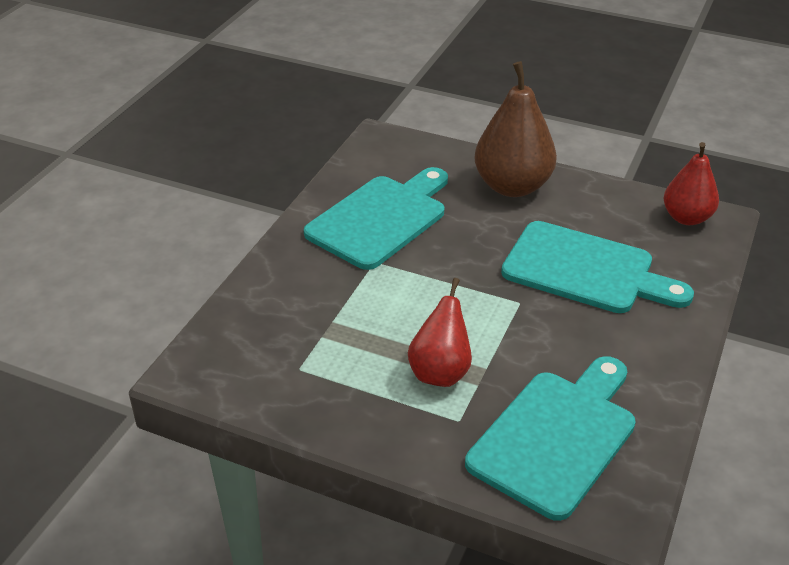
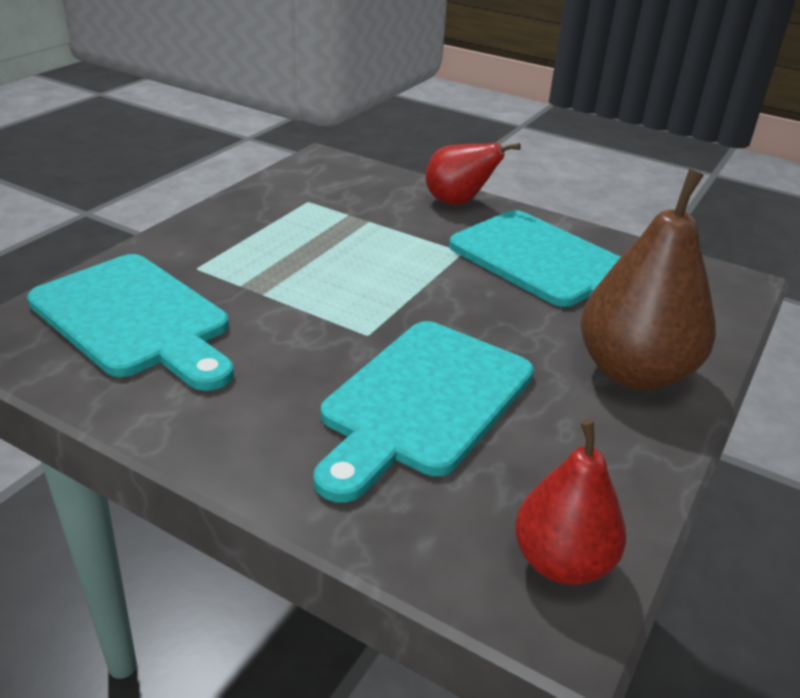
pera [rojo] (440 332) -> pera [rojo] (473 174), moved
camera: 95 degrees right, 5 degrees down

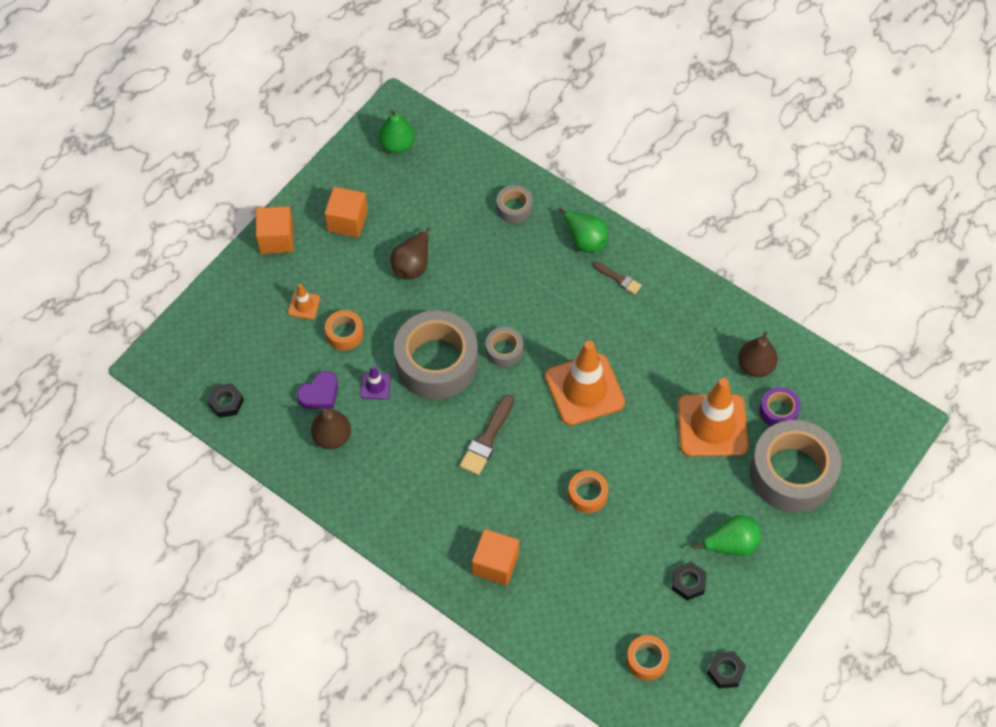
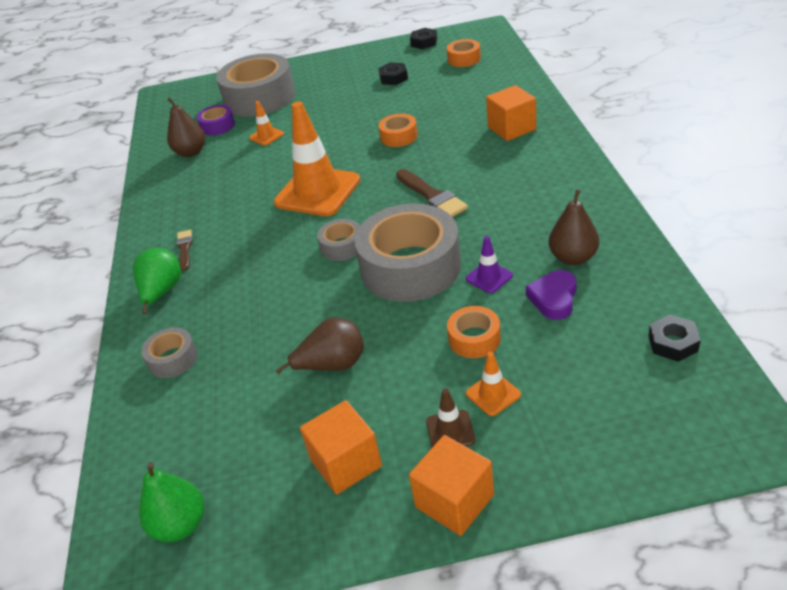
corazón [morado] (317 390) -> corazón [morado] (551 295), 75 degrees counterclockwise
pincel [marrón] (487 435) -> pincel [marrón] (432 193), 75 degrees clockwise
cono de tráfico [naranja] (713 417) -> cono de tráfico [naranja] (266 123), x0.44
pera [verde] (727 535) -> none
none -> cono de tráfico [marrón] (451 417)
camera: 130 degrees left, 20 degrees down

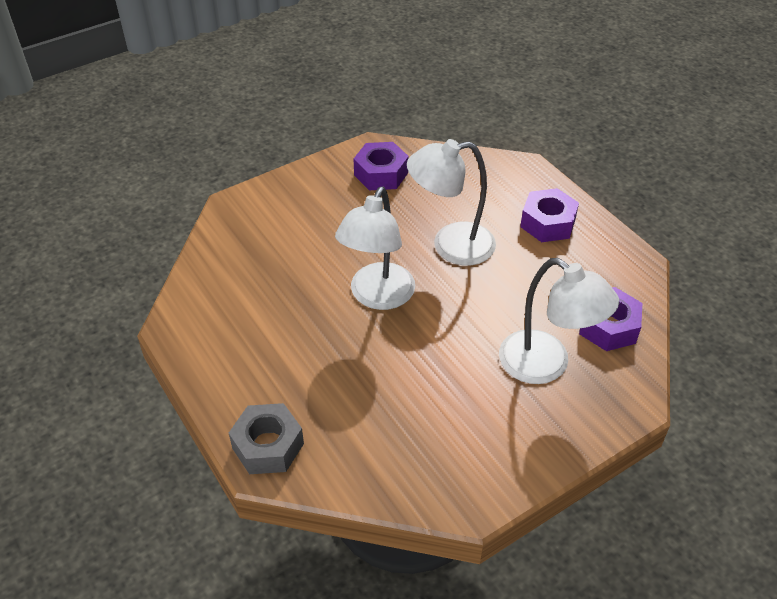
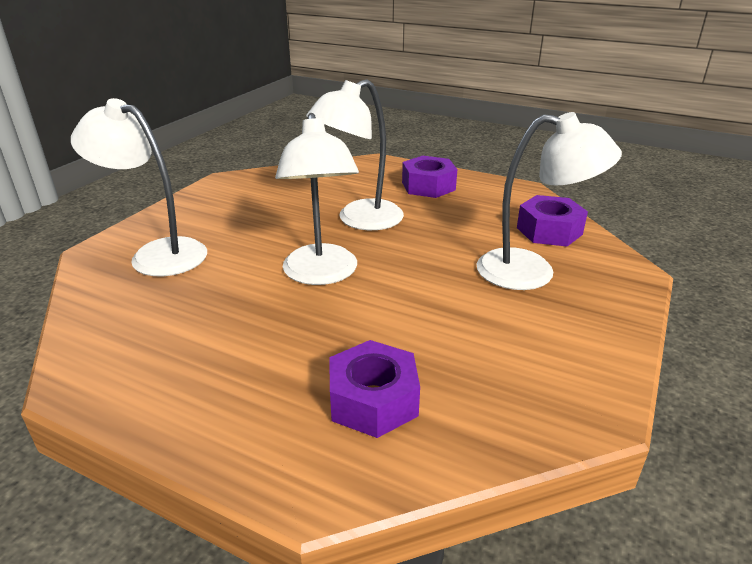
tuerca [gris] (266 438) -> none
tuerca [morado] (381 166) -> tuerca [morado] (374 389), moved
none -> lámpara [blanco] (139 187)
camera: 30 degrees left, 15 degrees down

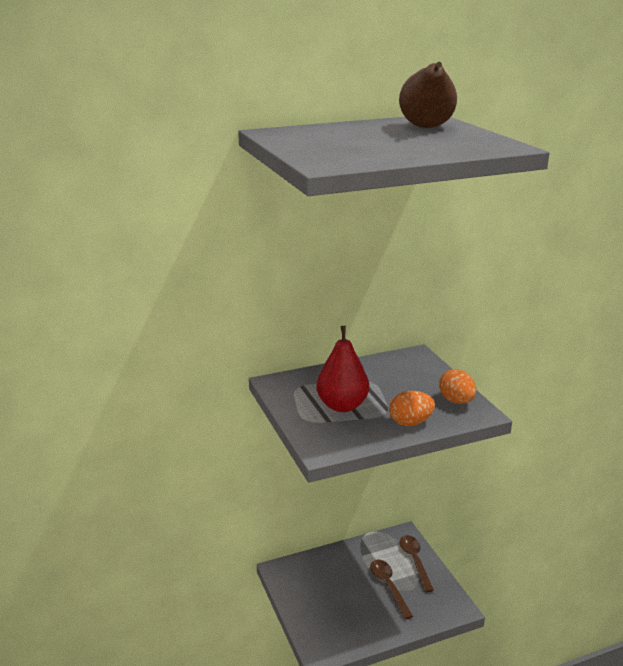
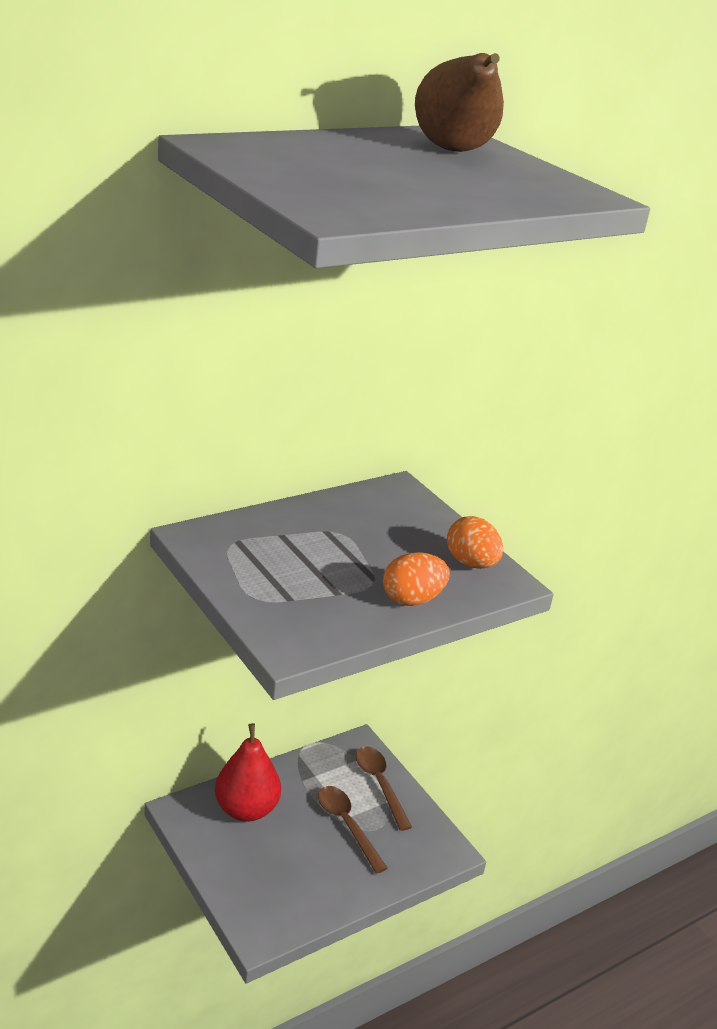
pera [rojo] (342 369) -> pera [rojo] (248 772), moved
camera: 15 degrees left, 5 degrees up

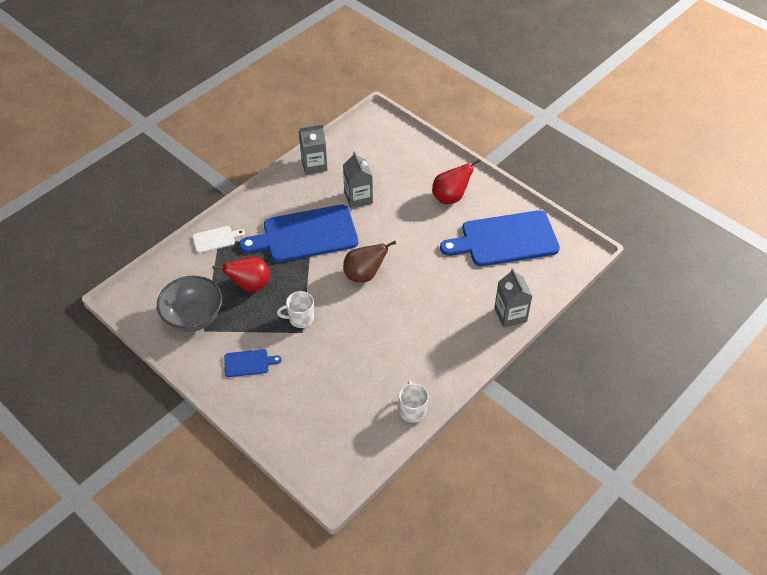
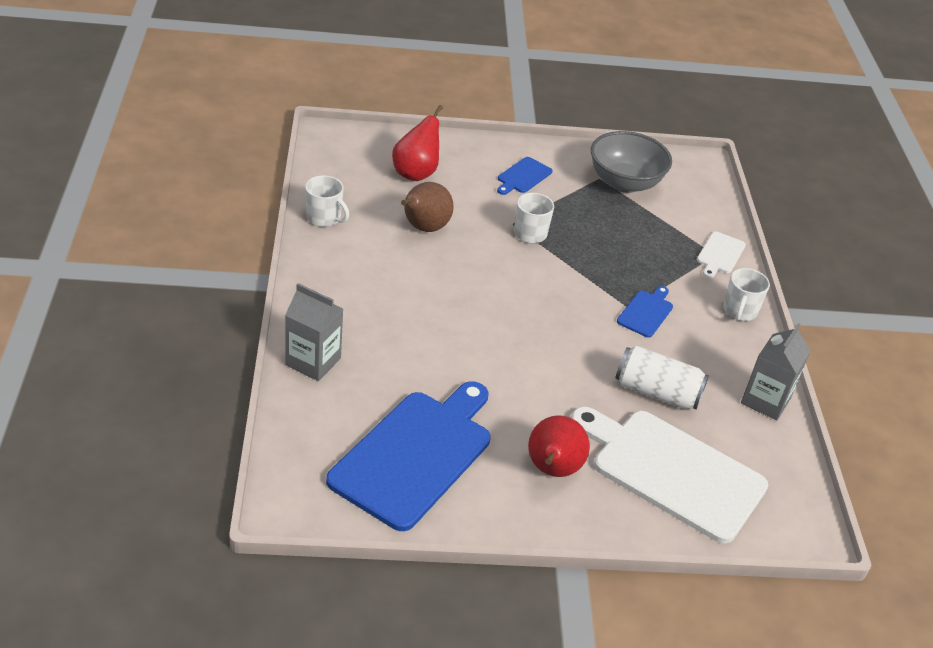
pera [rojo] (241 274) -> pera [rojo] (417 143), moved
tabla de cortar [azul] (298 234) -> tabla de cortar [azul] (645 311), x0.44
cartón de leche [gris] (358 179) -> lata [blanco] (662 377)
pera [marrón] (369 262) -> pera [marrón] (427 207), moved
none -> tabla de cortar [blanco] (669 475)
none -> taza [blanco] (746 294)
camera: 130 degrees right, 10 degrees down

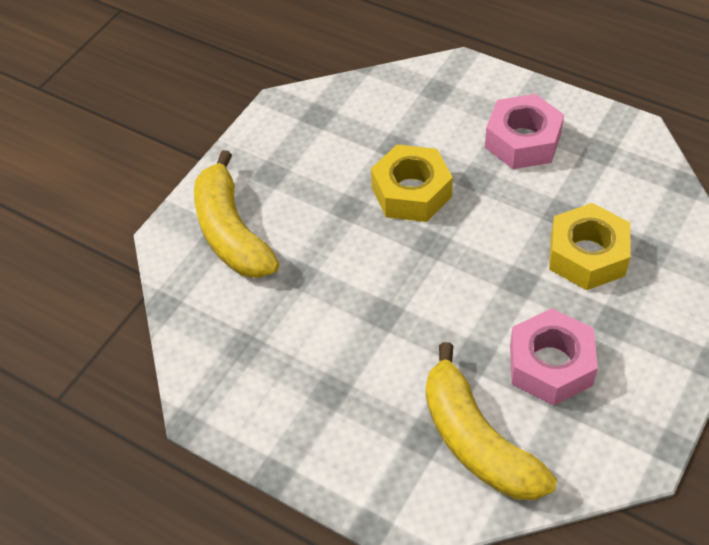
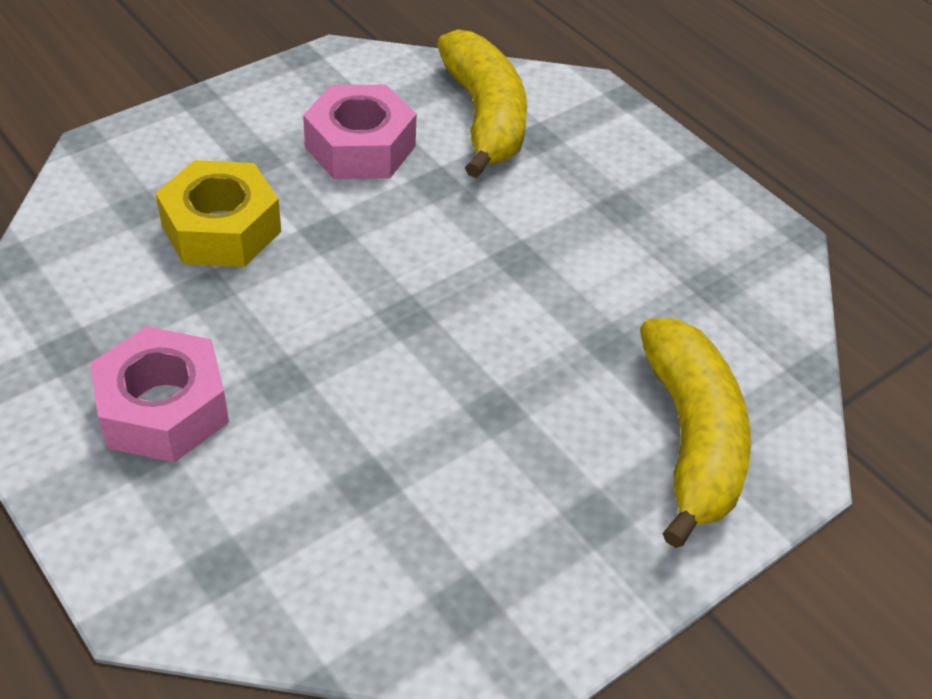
tuerca [amarillo] (412 183) -> none
camera: 165 degrees left, 5 degrees down

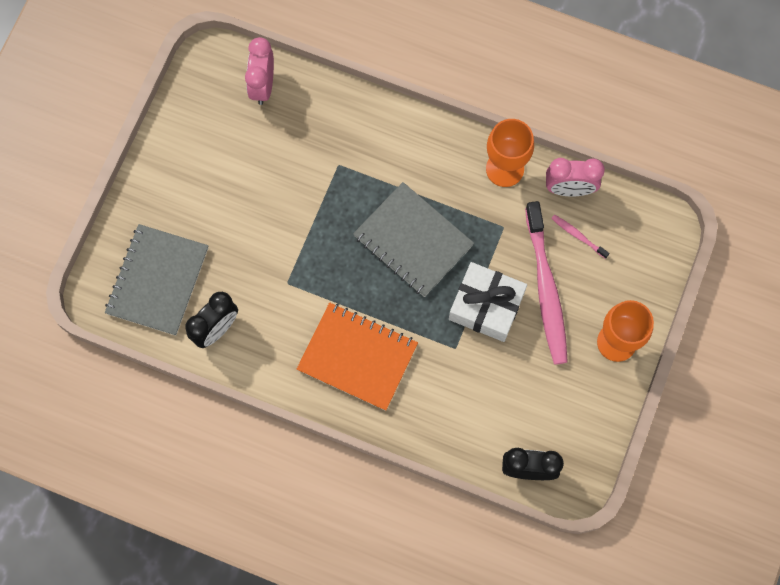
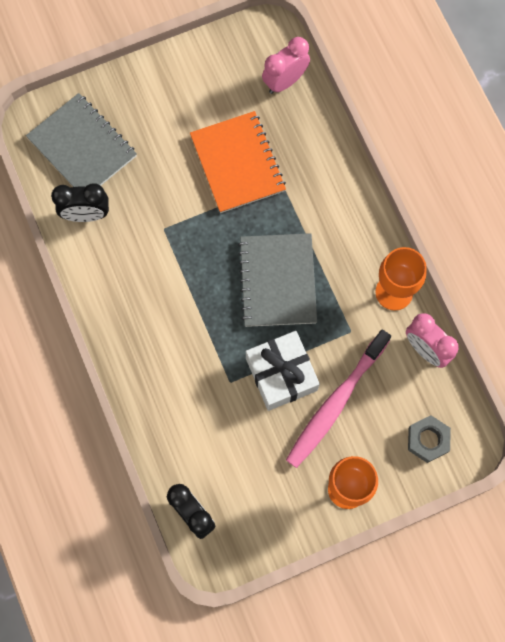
cuaderno [gris] (156 280) -> cuaderno [gris] (81 140), 75 degrees clockwise
cuaderno [naranja] (357 356) -> cuaderno [naranja] (238 162), moved
cepillo de dientes [rosa] (580 236) -> none
none -> tuerca [gris] (429 439)
camera: 45 degrees right, 0 degrees up

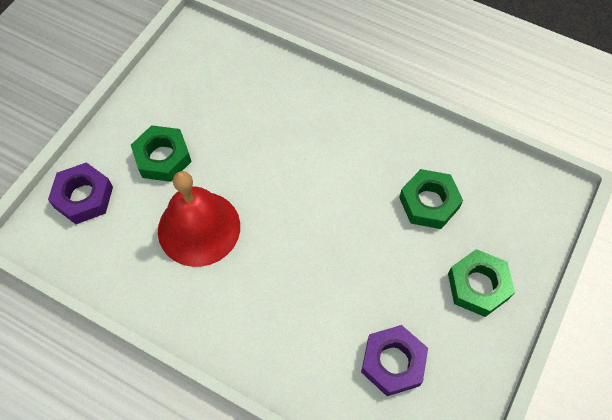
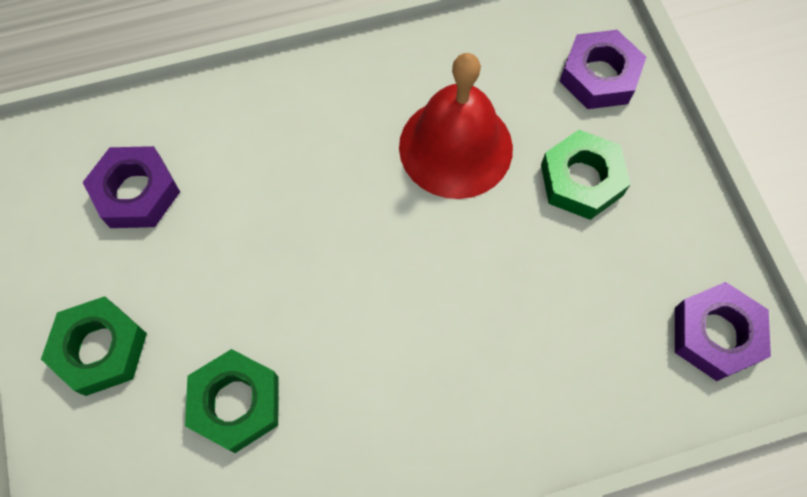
none -> tuerca [morado] (723 331)
camera: 135 degrees right, 5 degrees up

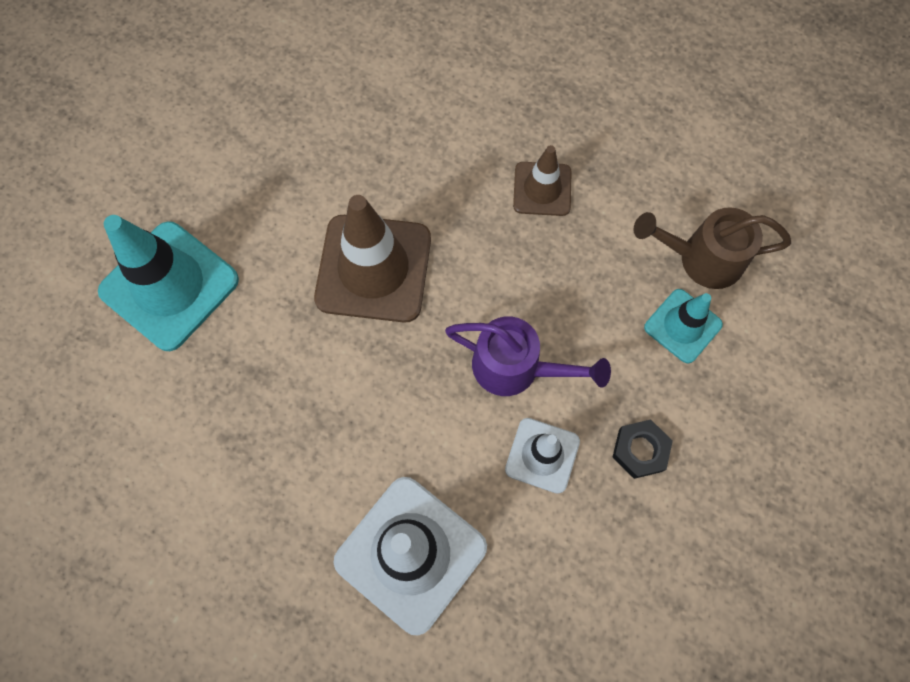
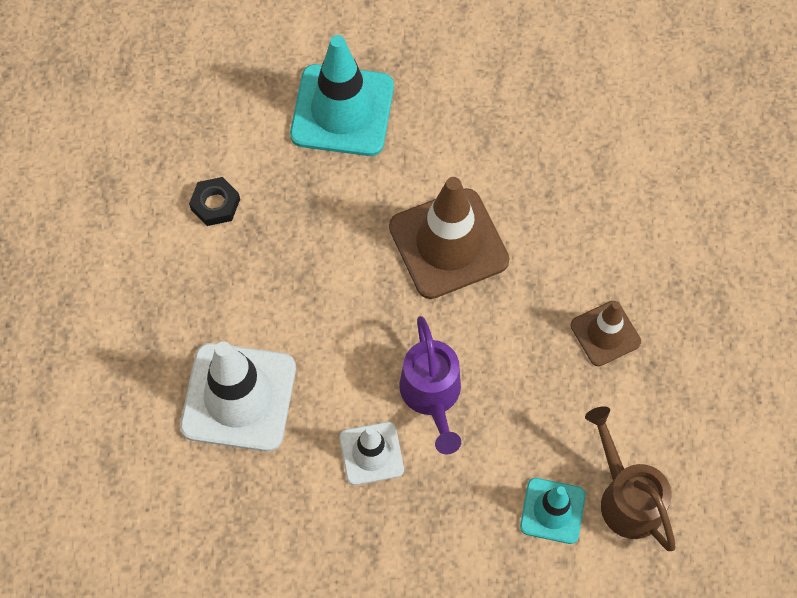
tuerca [negro] (643 449) -> tuerca [negro] (214 201), moved
camera: 60 degrees right, 5 degrees down

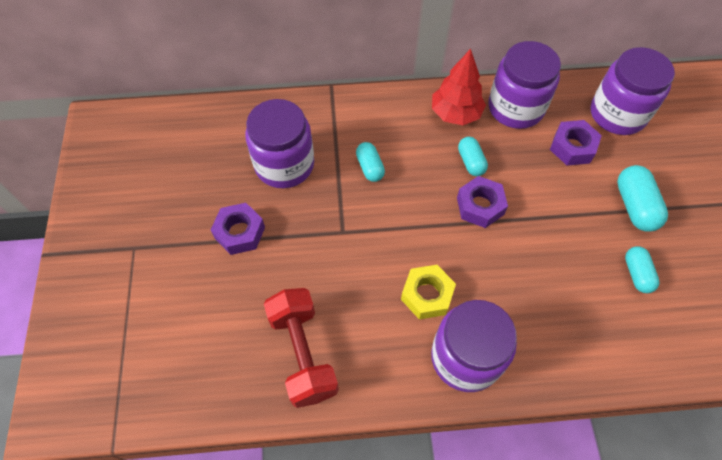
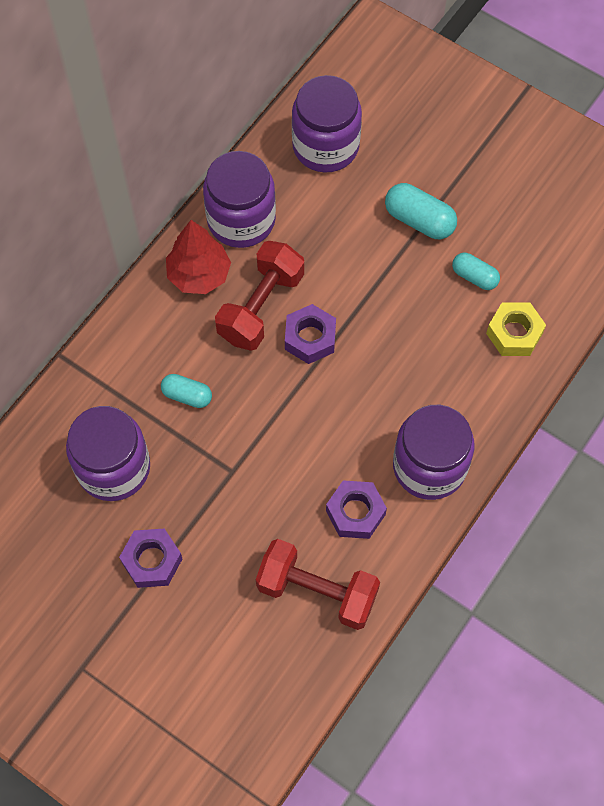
tuerca [amarillo] (428 292) -> tuerca [amarillo] (516 329), moved
cápsula [turquesa] (473 156) -> mancuerna [rojo] (259 296)
tuerca [morado] (576 143) -> tuerca [morado] (356 509), moved
camera: 50 degrees left, 5 degrees up

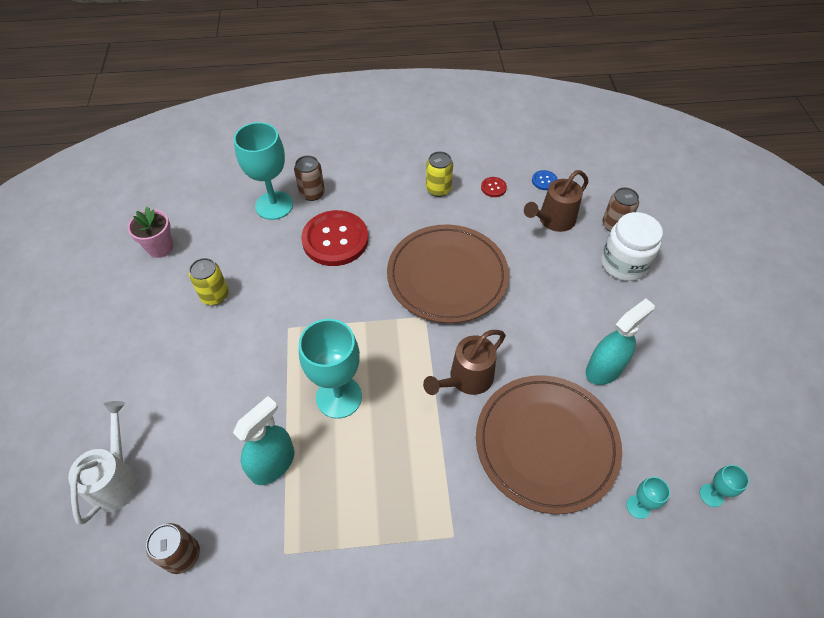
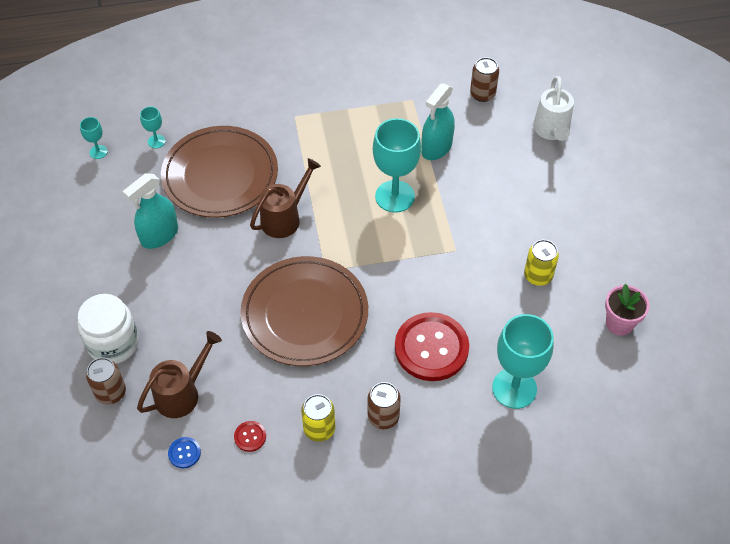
lata [marrón] (309 178) -> lata [marrón] (384 405), moved
camera: 175 degrees right, 0 degrees up

